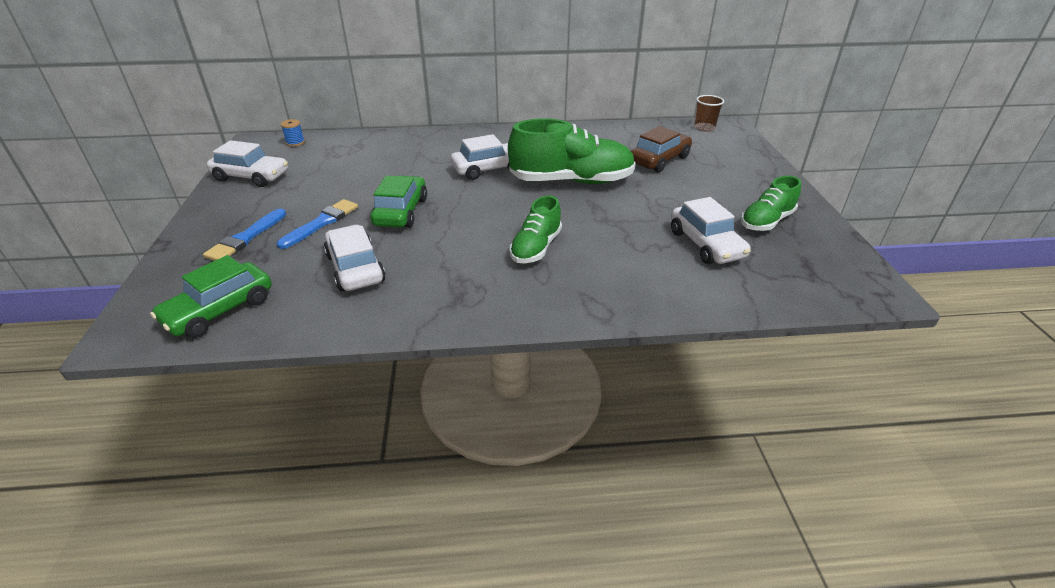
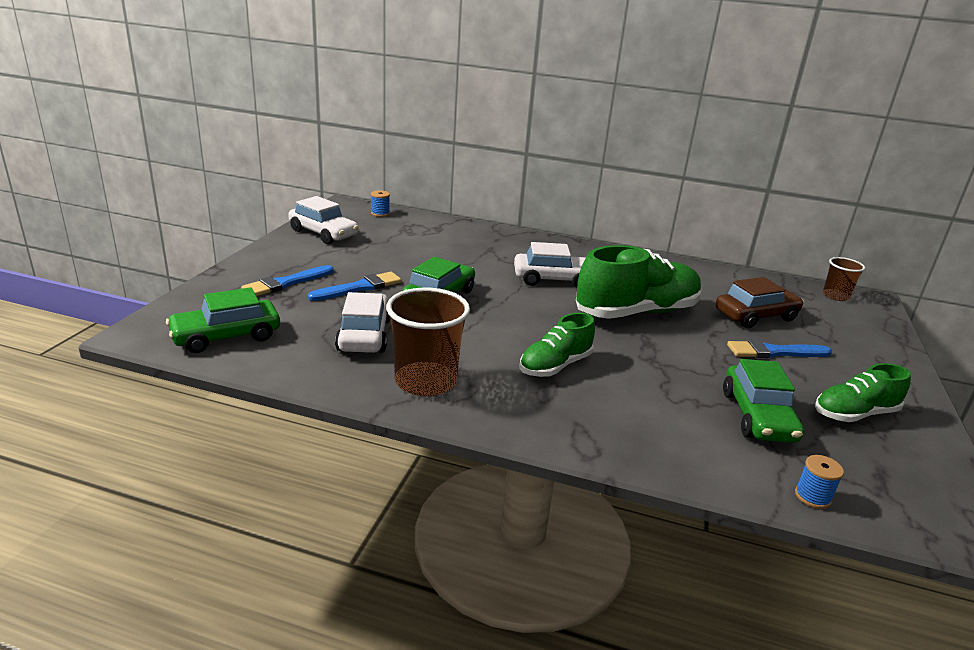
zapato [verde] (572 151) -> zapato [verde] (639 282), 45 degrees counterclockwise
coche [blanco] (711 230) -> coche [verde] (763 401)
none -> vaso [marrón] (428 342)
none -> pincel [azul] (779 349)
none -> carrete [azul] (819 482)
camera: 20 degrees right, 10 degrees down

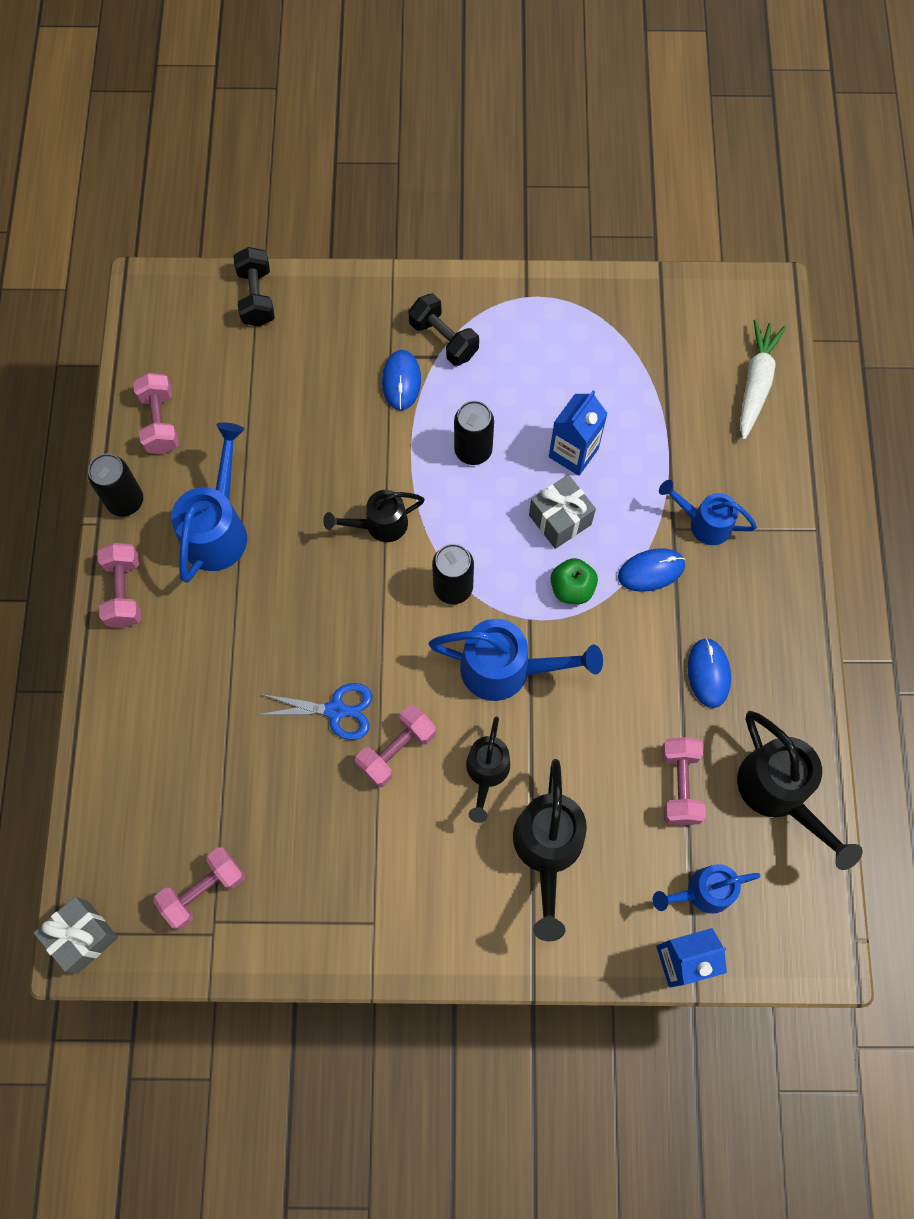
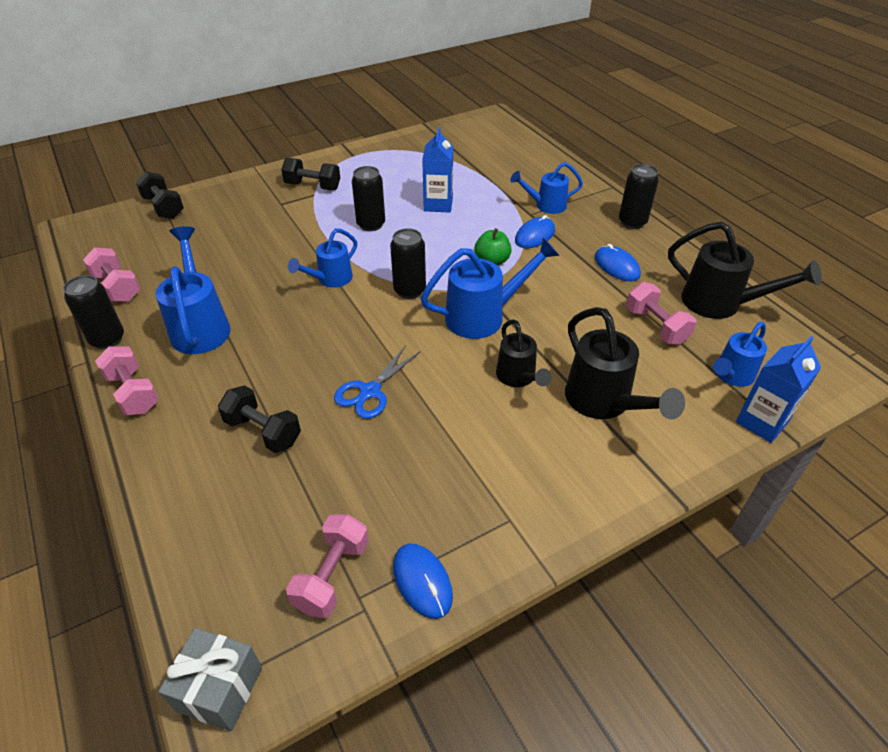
tijeras [azul] (315 711) -> tijeras [azul] (377 382), 150 degrees clockwise
regadera [negro] (374 516) -> regadera [azul] (322 258)
mancuerna [rosa] (395 746) -> none
ratón [azul] (401 380) -> ratón [azul] (423 581), moved
regalo [gris] (562 512) -> none
zanahoria [blanco] (763 379) -> none
none -> mancuerna [negro] (259 419)
none -> lata [negro] (639 196)
camera: 30 degrees left, 25 degrees down

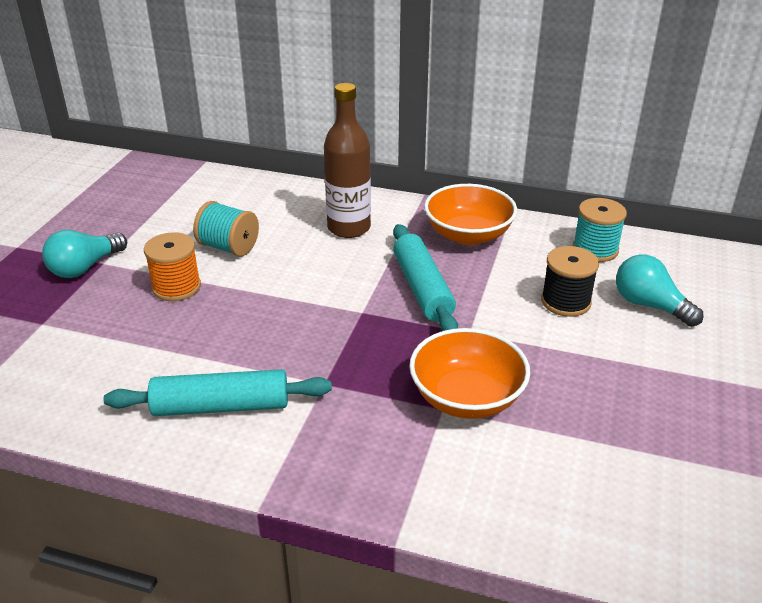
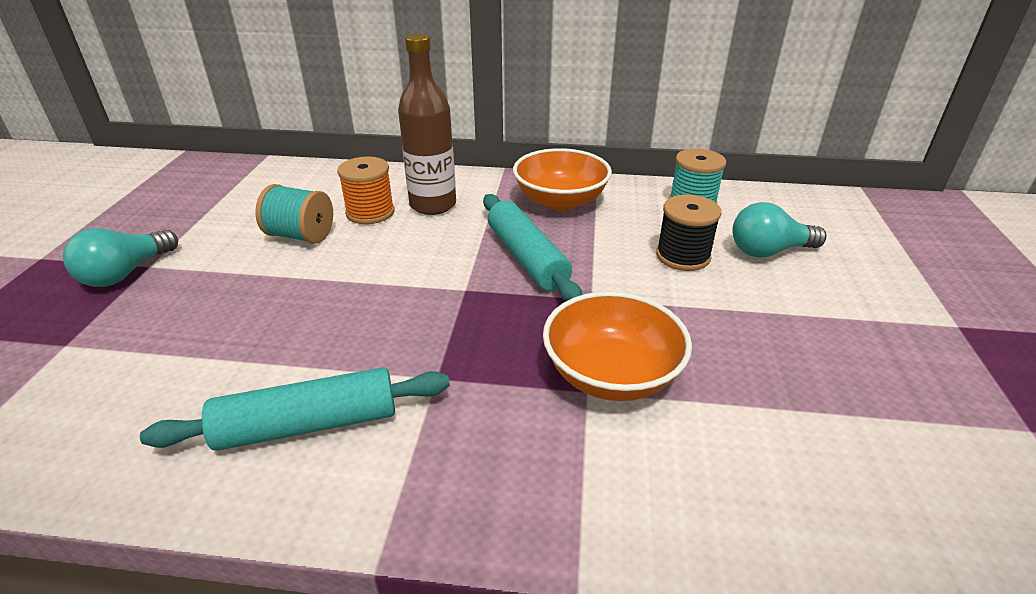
carrete [naranja] (172 266) -> carrete [naranja] (366 190), moved
bombilla [turquesa] (659 291) -> bombilla [turquesa] (779 230), 45 degrees counterclockwise
camera: 10 degrees left, 0 degrees up

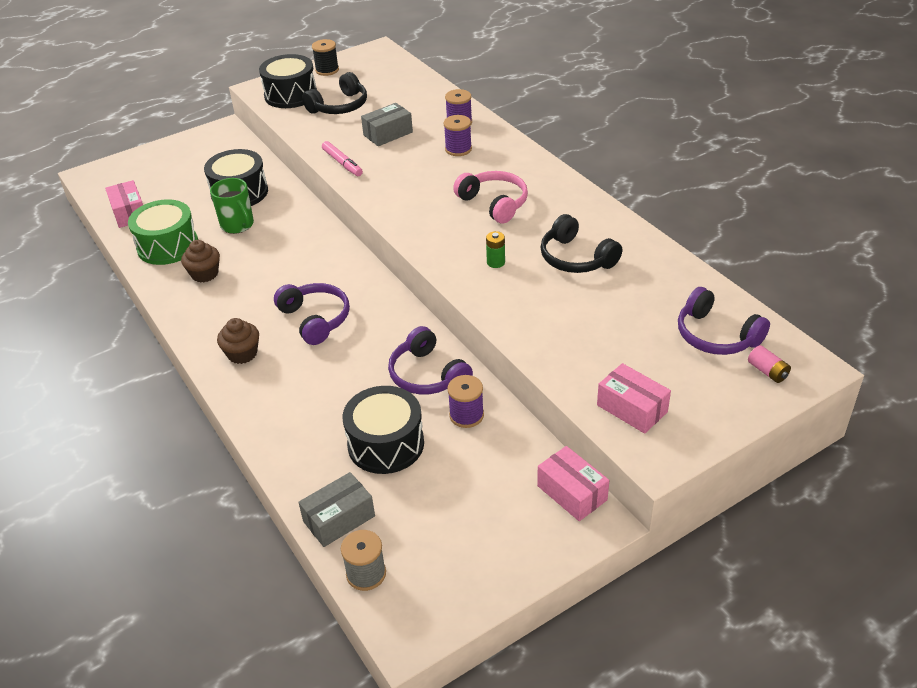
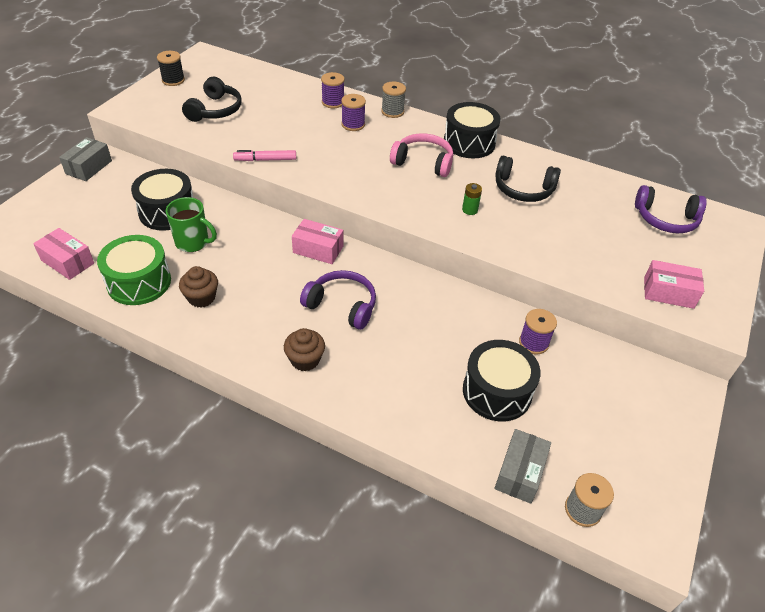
tambor [negro] (288 81) -> tambor [negro] (472 130), moved
rotulador [rosa] (342 158) -> rotulador [rosa] (264 155), 150 degrees clockwise
caja [gris] (387 124) -> caja [gris] (85 159), moved
auriculares [morado] (430 360) -> none
caja [rosa] (573 483) -> caja [rosa] (317 241), moved
pila [rosa] (769 364) -> none
none -> carrete [gris] (393 100)
camera: 35 degrees left, 5 degrees up

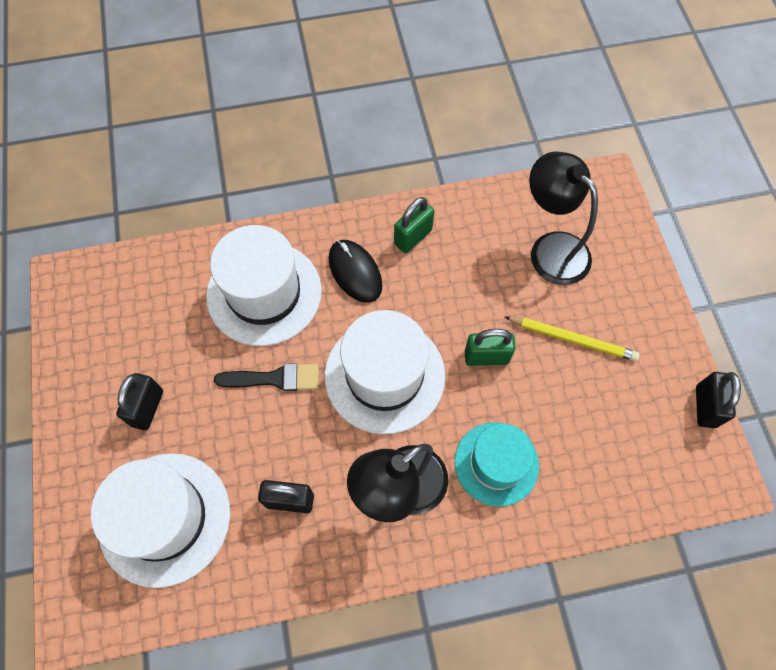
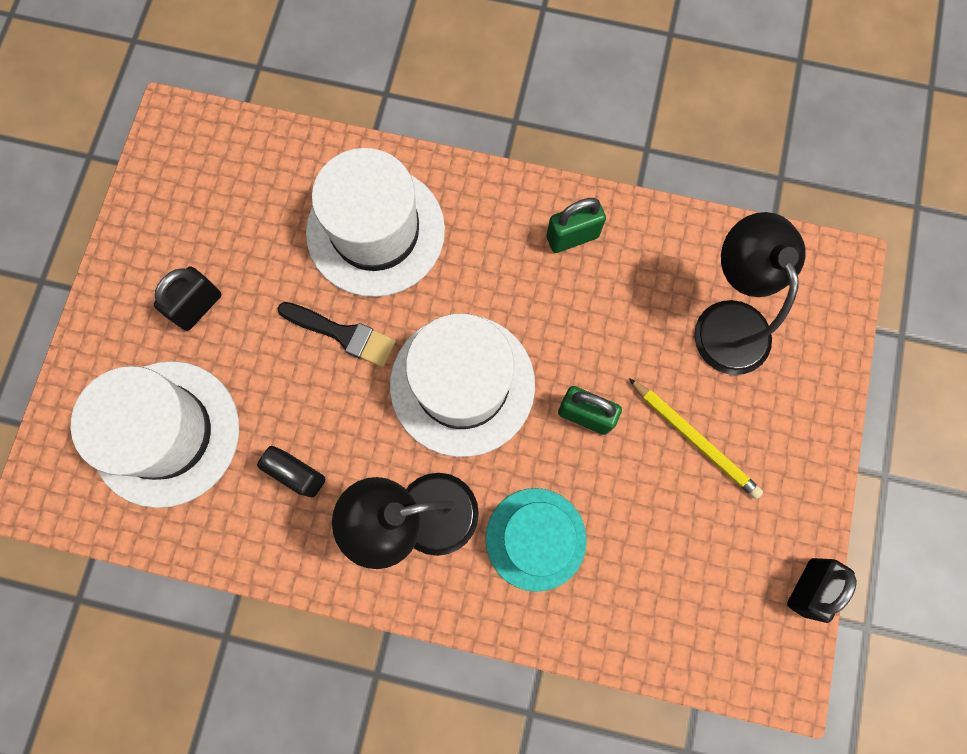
ratón [negro] (356 271) -> none
camera: 25 degrees right, 10 degrees up

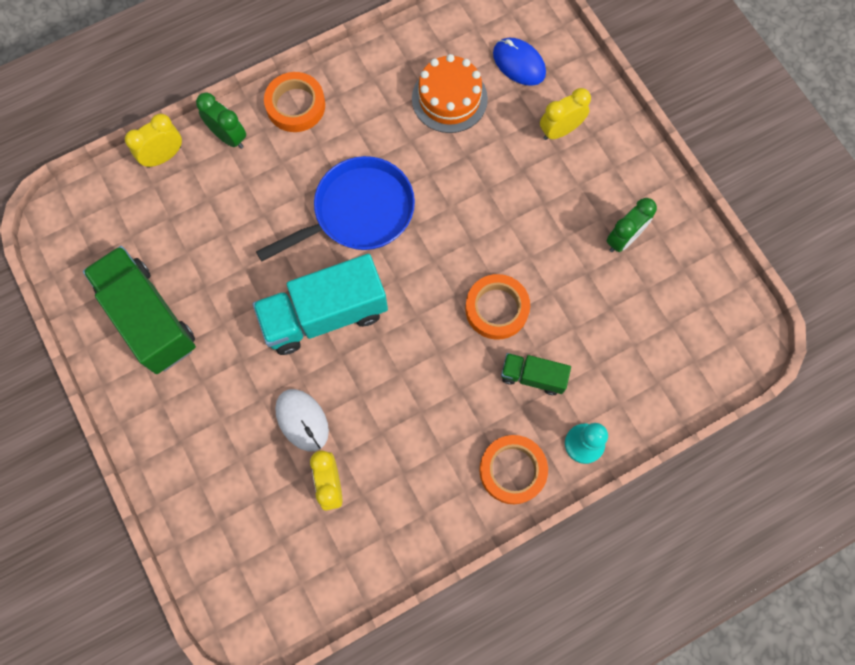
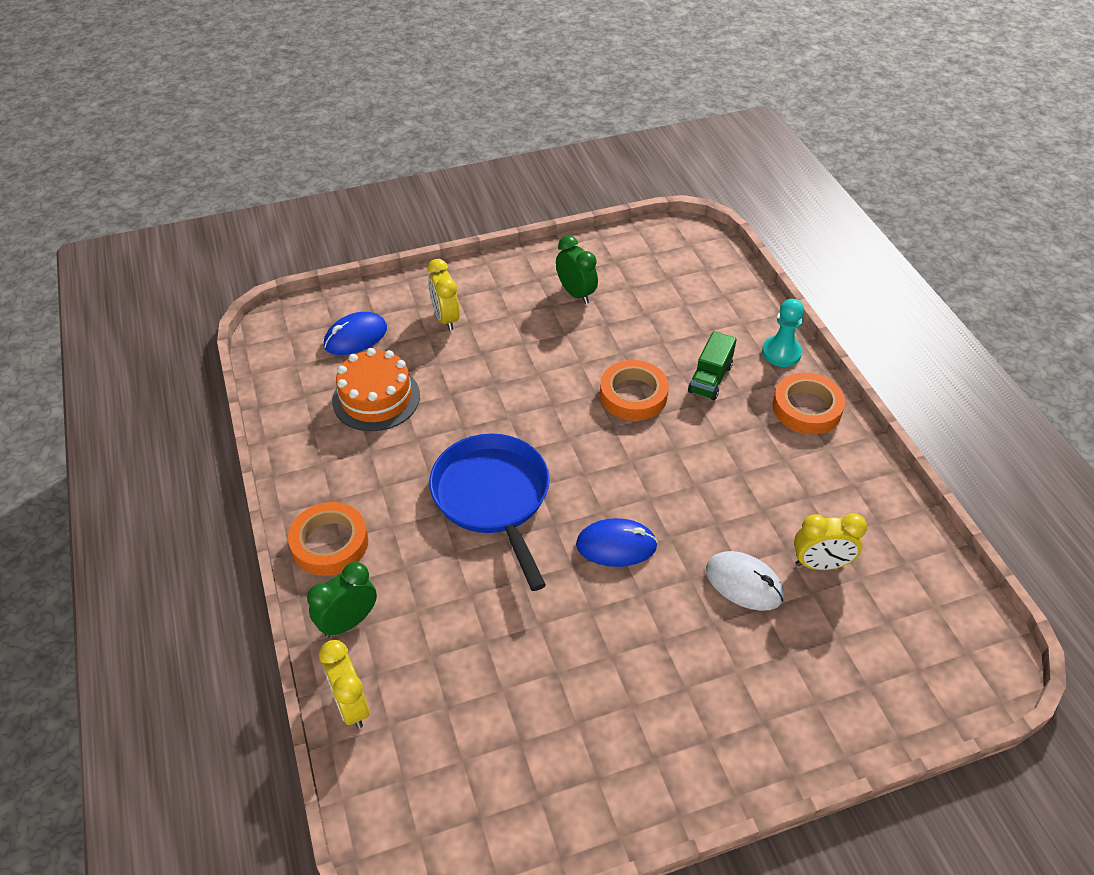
camión [verde] (139 310) -> none
camión [turquesa] (320 304) -> ratón [azul] (617 542)
ratón [blanco] (302 420) -> ratón [blanco] (745 581), 60 degrees clockwise
camera: 80 degrees left, 25 degrees down

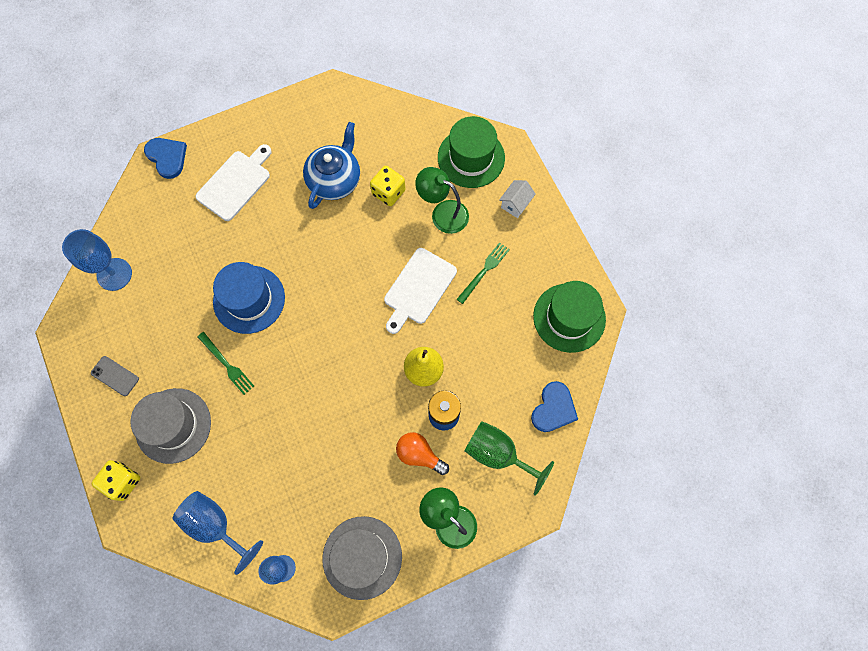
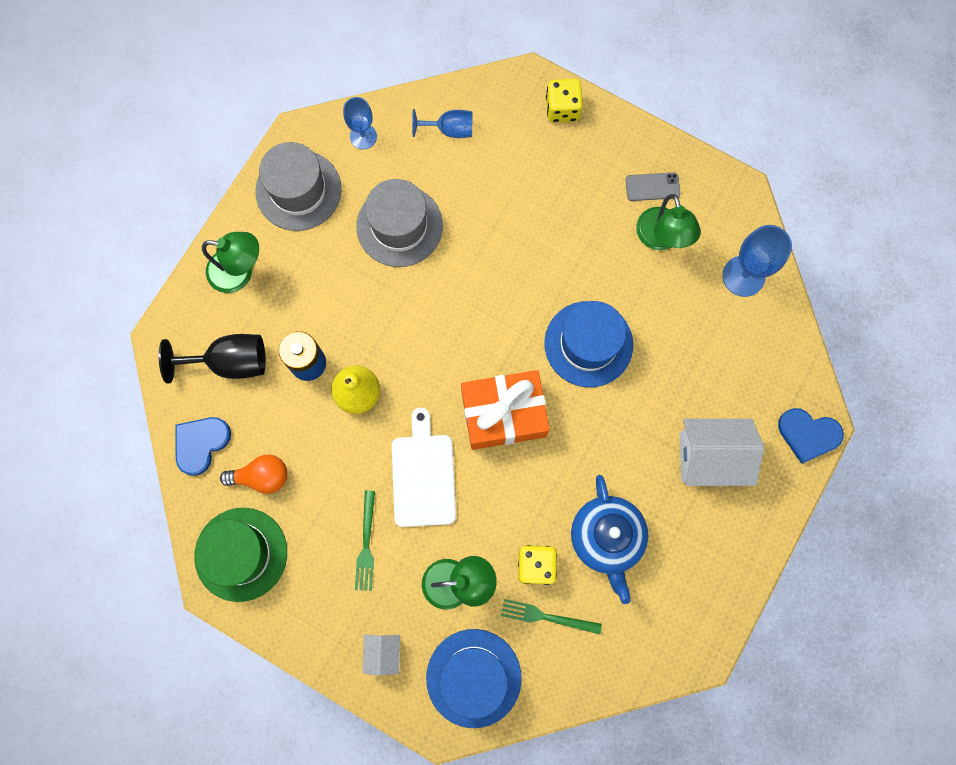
sombrero [gris] (170 426) -> sombrero [gris] (399 223), moved
copa [azul] (218 533) -> copa [azul] (442 123), x0.66
tabla de cortar [blanco] (233 182) -> casa [blanco] (721 452)
tenedor [verde] (226 363) -> tenedor [verde] (551 616), moved
bombilla [naranja] (422 453) -> bombilla [naranja] (253 474), moved
sombrero [verde] (471 152) -> sombrero [azul] (474 678)
copa [verde] (509 458) -> copa [negro] (212 359)
corazón [azul] (554 406) -> corazón [azul] (203 446), 45 degrees clockwise
none -> regalo [naranja] (505 410)
none -> lámpara [verde] (668 222)
camera: 145 degrees right, 5 degrees up

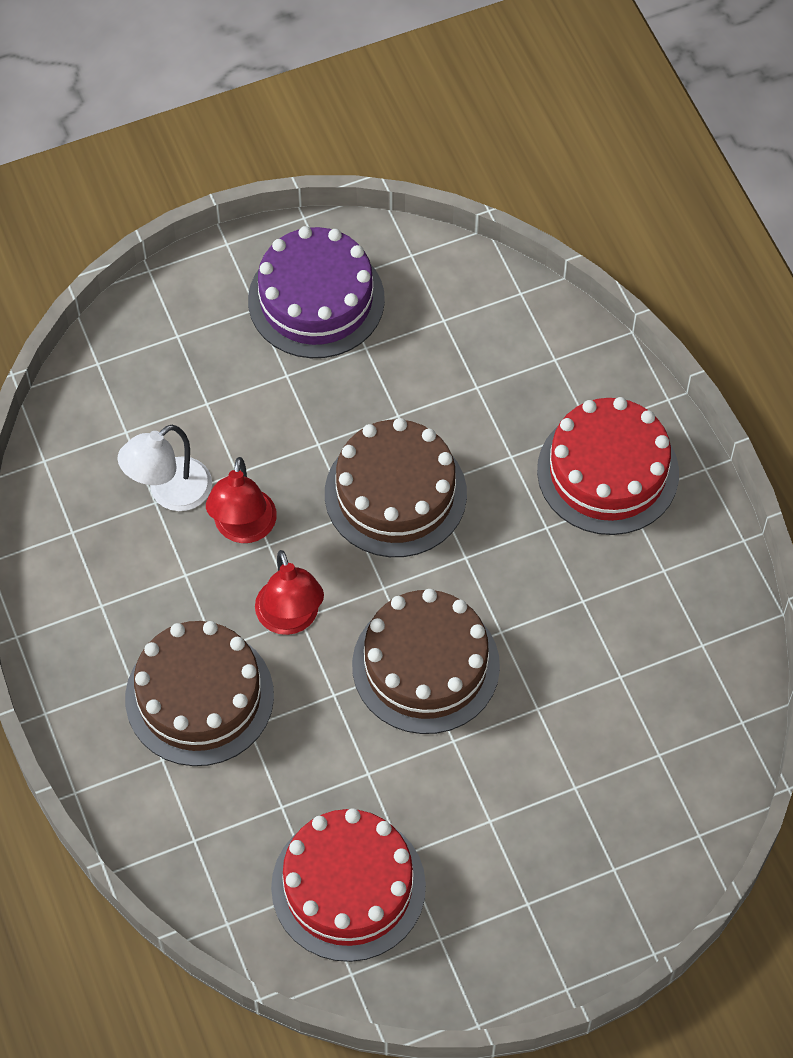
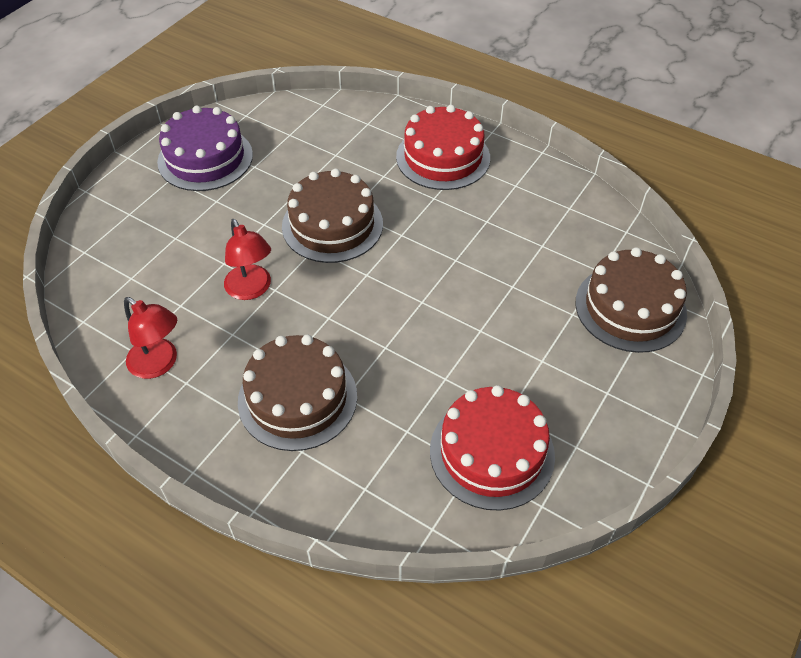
lámpara [blanco] (164 468) -> none
lámpara [rojo] (289 592) -> lámpara [rojo] (150 338), moved
tarta [marrón] (426 661) -> tarta [marrón] (631 300), moved
camera: 35 degrees left, 10 degrees down

